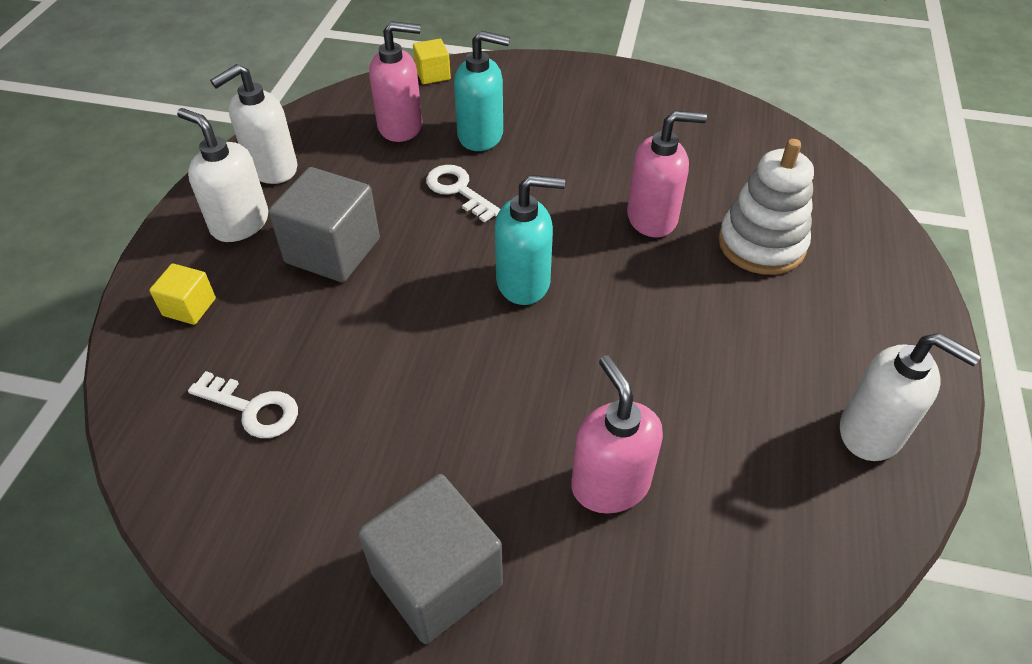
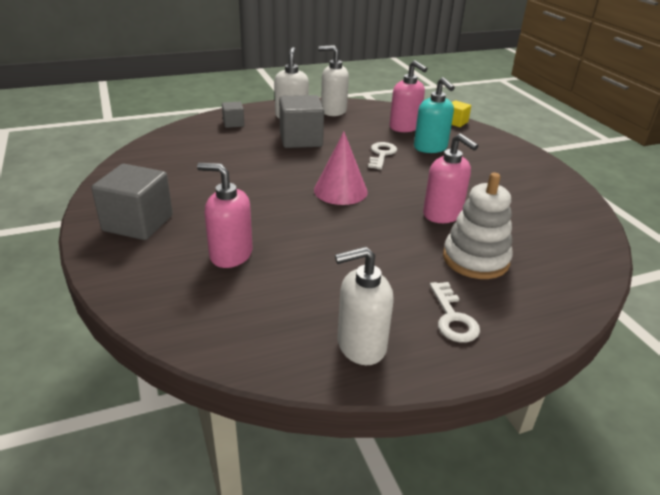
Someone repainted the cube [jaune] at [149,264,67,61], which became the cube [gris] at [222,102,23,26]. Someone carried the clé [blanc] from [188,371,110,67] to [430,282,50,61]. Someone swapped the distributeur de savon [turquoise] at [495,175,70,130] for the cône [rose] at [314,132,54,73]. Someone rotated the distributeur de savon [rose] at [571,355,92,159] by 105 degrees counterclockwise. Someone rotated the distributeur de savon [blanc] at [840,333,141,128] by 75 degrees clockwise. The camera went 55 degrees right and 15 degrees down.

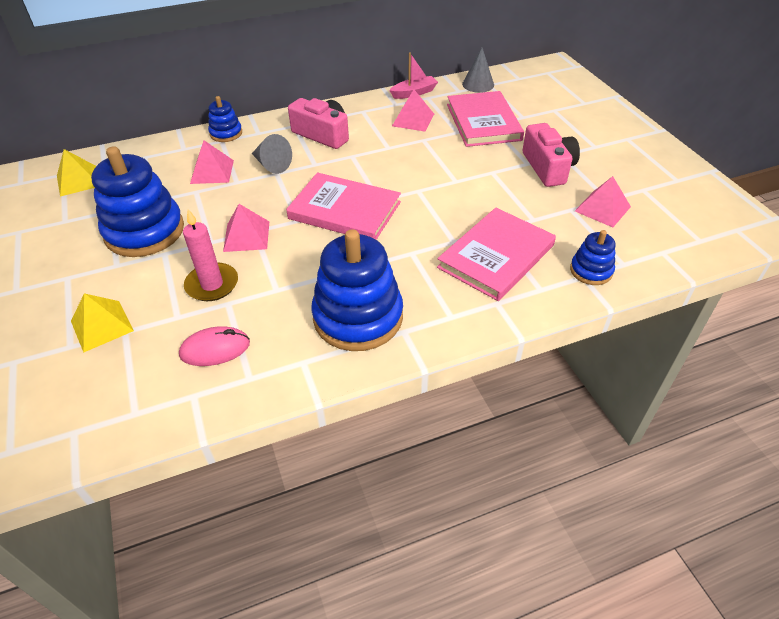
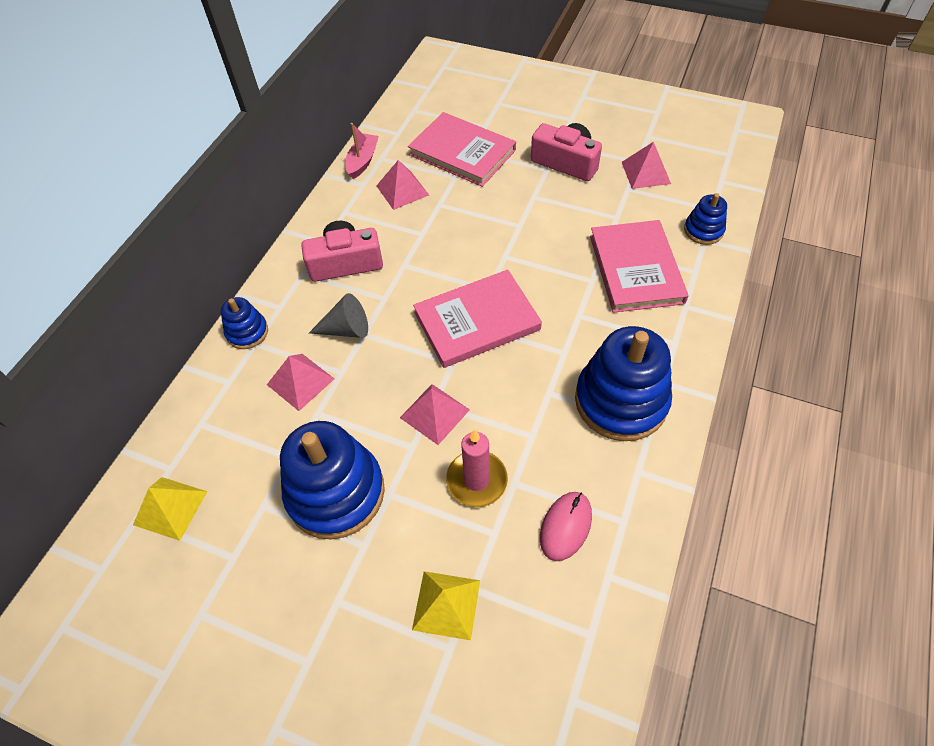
Someone took away the cône [gris] at [462,47,32,46]. The camera went 45 degrees left and 10 degrees up.

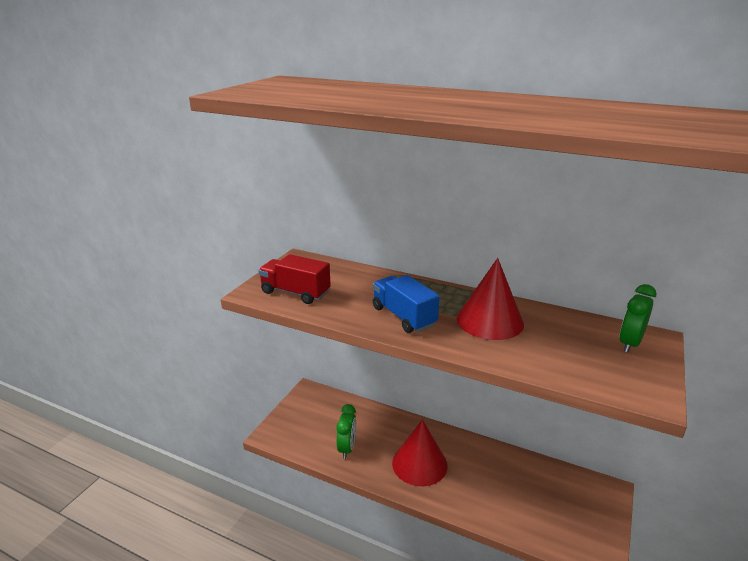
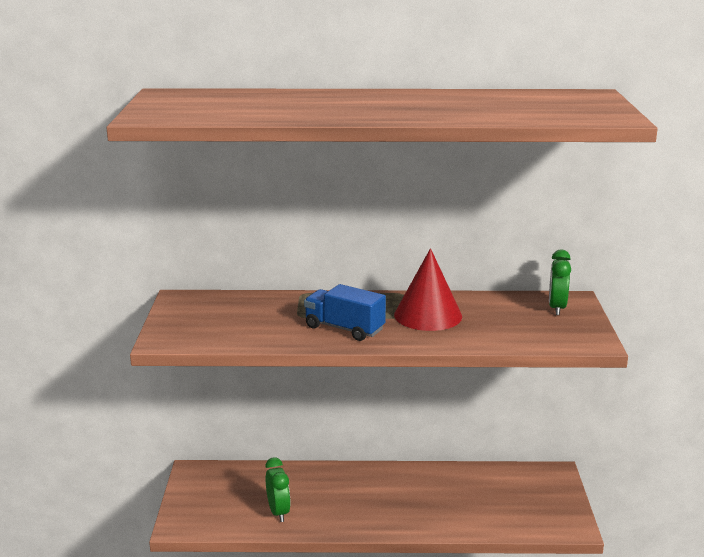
Someone took away the camion [rouge] at [258,254,73,50]. Someone took away the cône [rouge] at [392,420,56,66]. The camera went 25 degrees left and 5 degrees down.

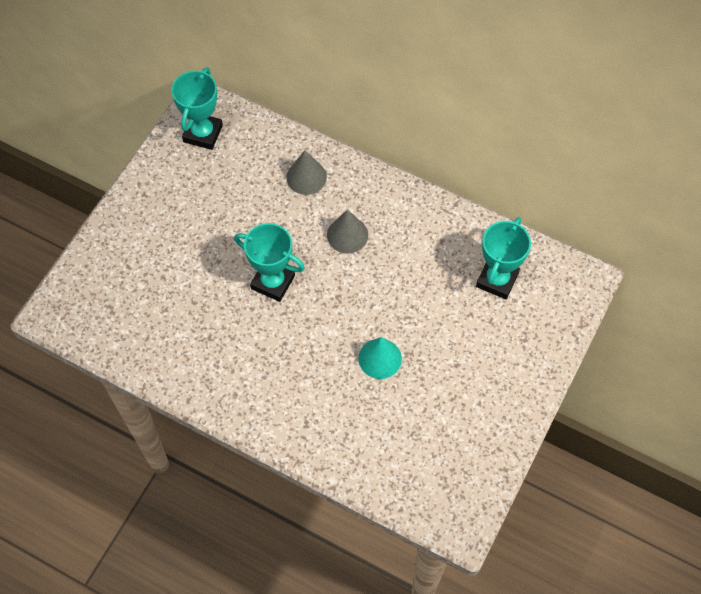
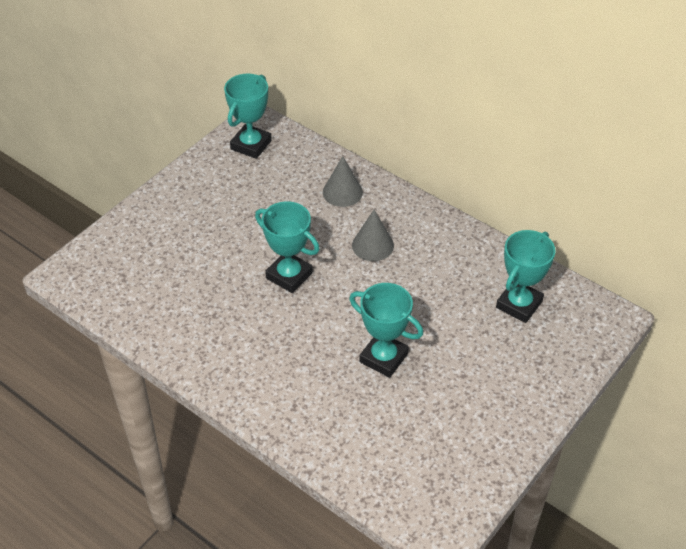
Someone swapped the cône [turquoise] at [358,337,44,42] for the trophée [turquoise] at [349,283,74,95]. The camera went 10 degrees right and 15 degrees down.

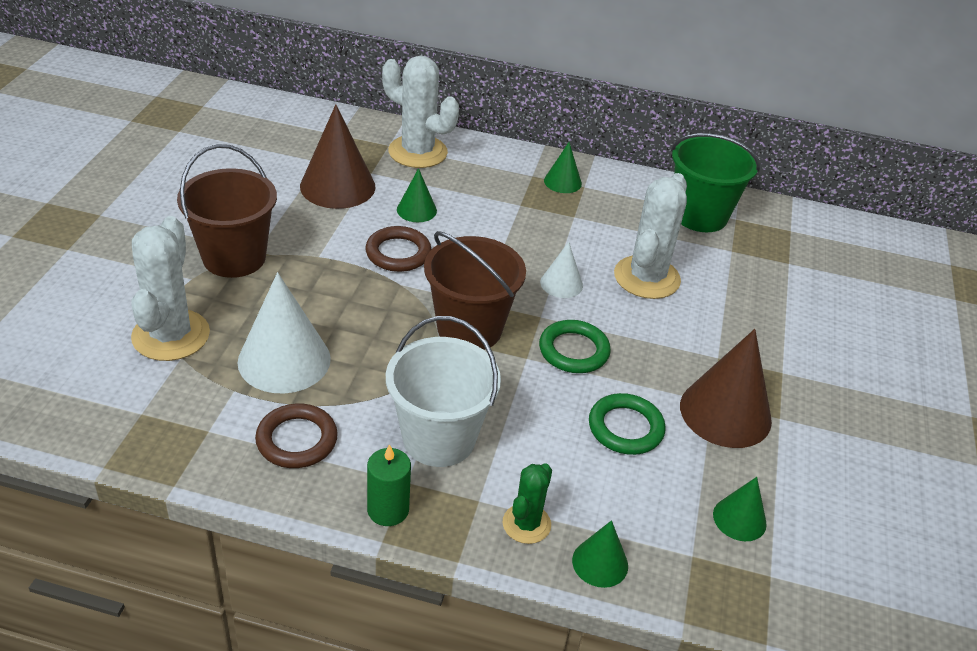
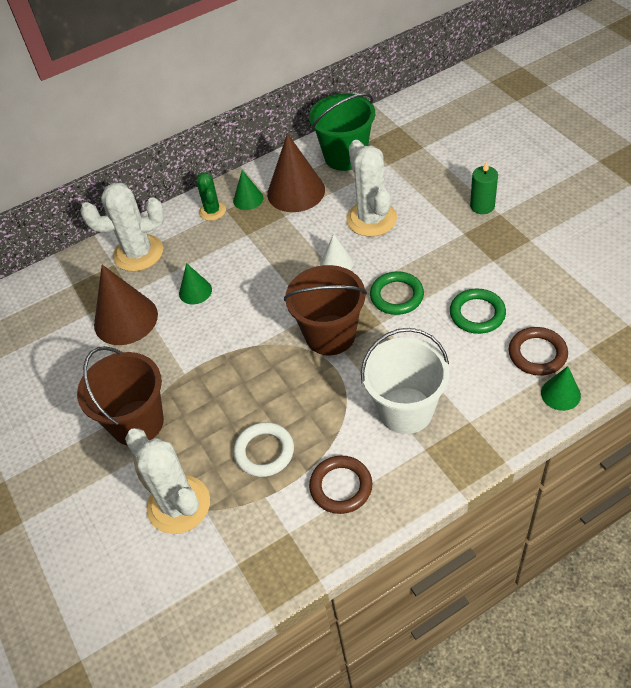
Someone swapped the cône [blanc] at [238,272,93,121] for the anneau [blanc] at [234,422,60,55]. Someone carried the anneau [marron] from [365,226,66,46] to [509,327,59,49]. Someone carried the bougie [vert] from [367,444,44,82] to [470,160,28,54]. Someone carried the cactus [vert] from [502,463,50,81] to [196,172,30,49]. Someone carried the cône [marron] from [680,329,92,119] to [267,133,58,79]. Someone took away the cône [vert] at [713,477,54,64]. The camera went 35 degrees left and 10 degrees up.

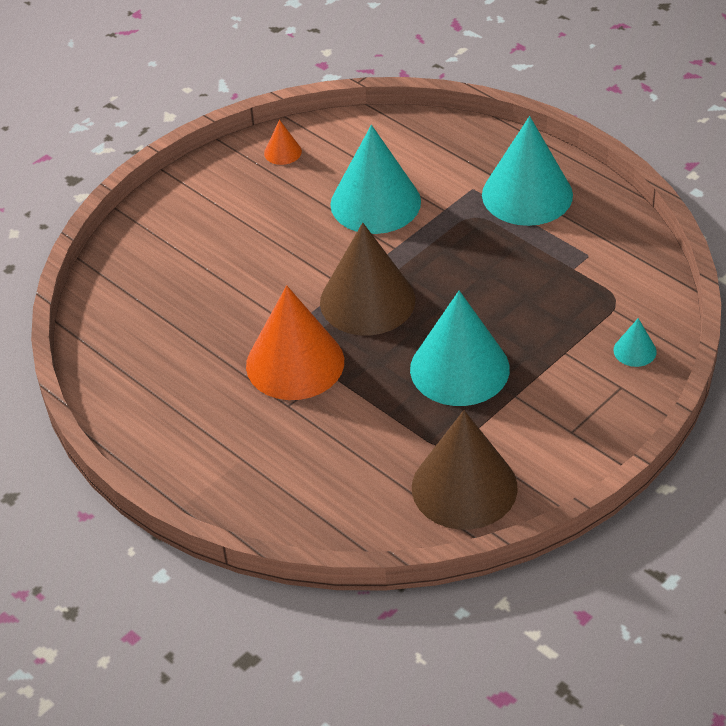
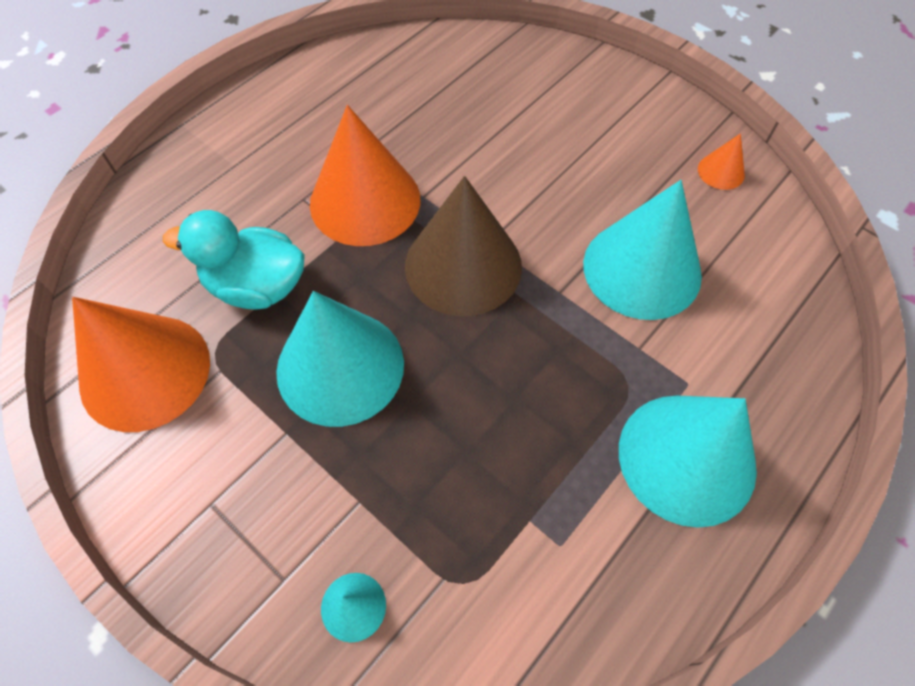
Someone repainted the cône [marron] at [412,410,106,120], which became the cône [orange] at [72,297,138,135]. Someone put down the canard [turquoise] at [163,210,142,100]. The camera went 85 degrees right and 15 degrees up.

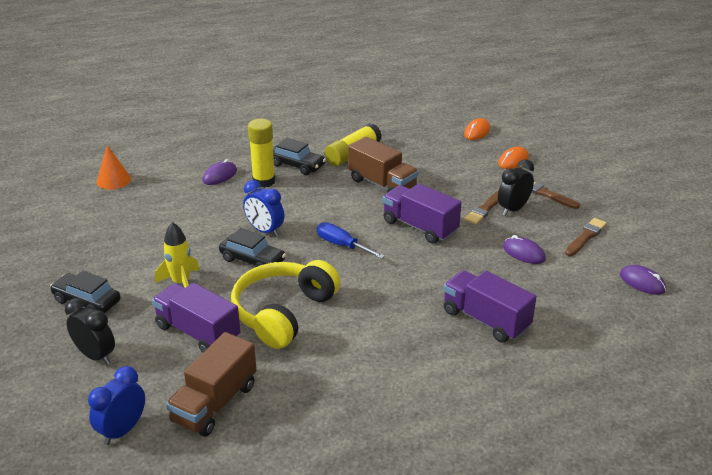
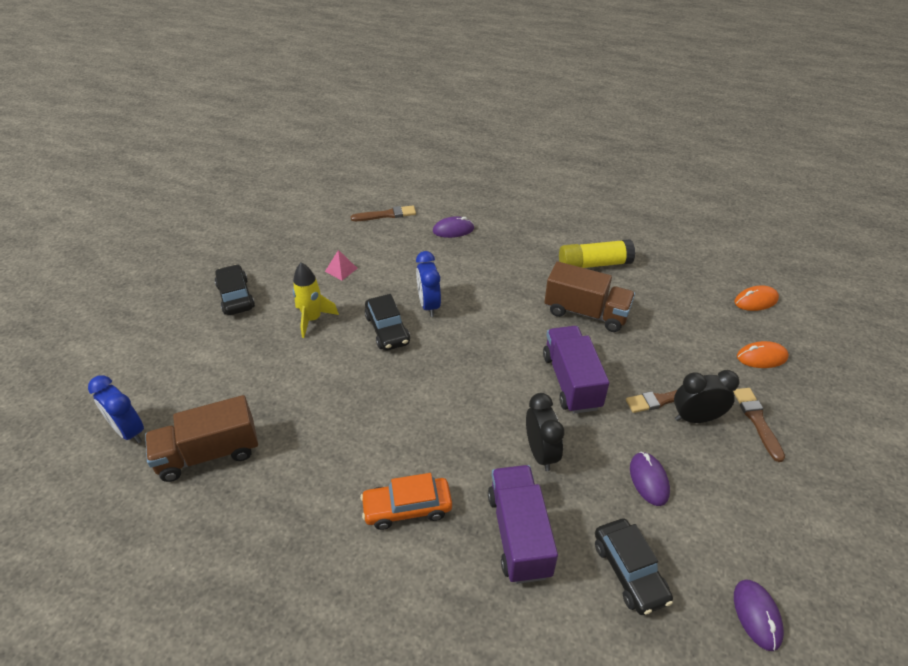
Someone carried the réveil [noir] from [65,298,50,66] to [526,393,39,78]. Someone rotated the réveil [bleu] at [88,366,57,79] by 120 degrees counterclockwise. Someone took away the cône [orange] at [97,145,34,44]. Someone took away the camion [violet] at [152,283,89,69]. Someone took away the casque audio [jaune] at [231,260,109,89]. Someone took away the bâton de colle [jaune] at [248,119,27,69]. Someone carried the voiture [noir] from [273,138,53,37] to [595,519,78,96]. Someone took away the tournevis [bleu] at [317,222,68,37]. Someone rotated the camion [marron] at [348,137,71,56] by 60 degrees counterclockwise. Someone carried the pinceau [marron] from [565,218,42,38] to [351,205,65,16]. Someone put down the pyramide [rose] at [325,250,33,30]. Someone put down the voiture [orange] at [360,473,92,57]. The camera went 40 degrees right and 10 degrees up.

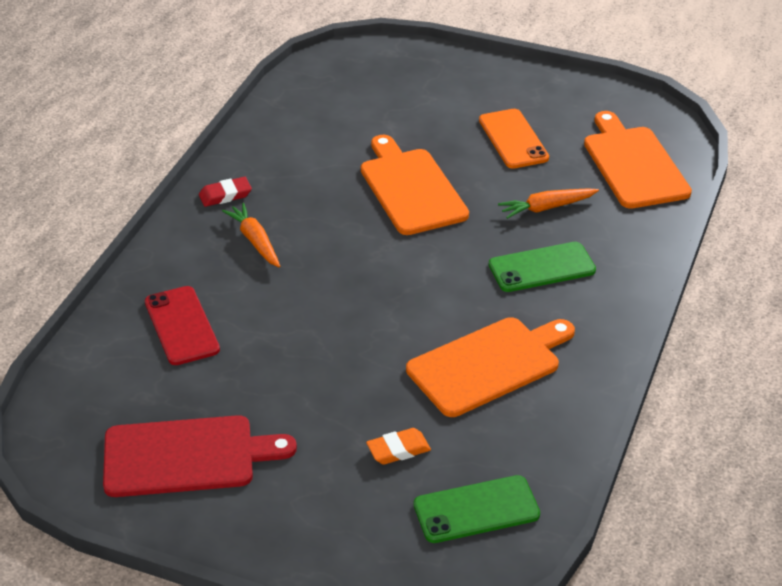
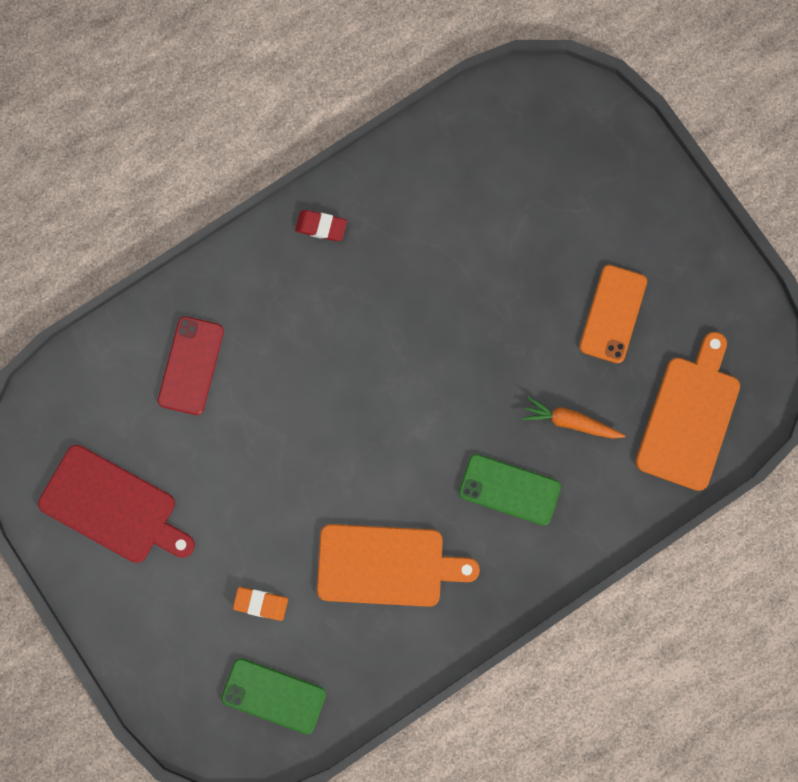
Someone took away the carotte [orange] at [222,203,58,64]. Someone took away the planche à découper [orange] at [361,135,108,100]. The camera went 35 degrees right and 40 degrees up.

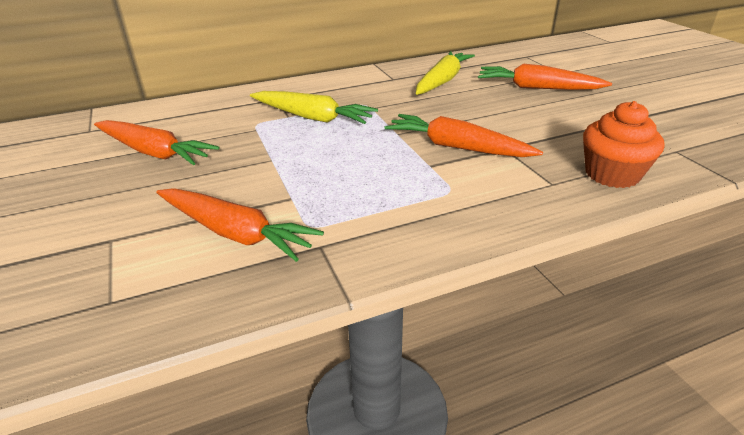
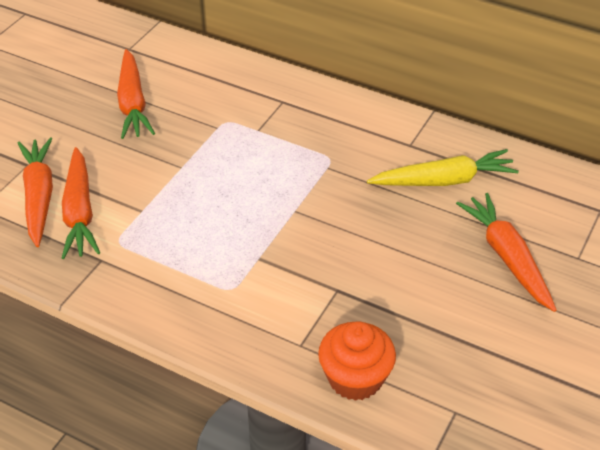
Someone took away the carotte [jaune] at [250,91,128,33]. Someone carried the carotte [orange] from [385,114,158,43] to [18,137,35,110]. The camera went 50 degrees right and 10 degrees up.

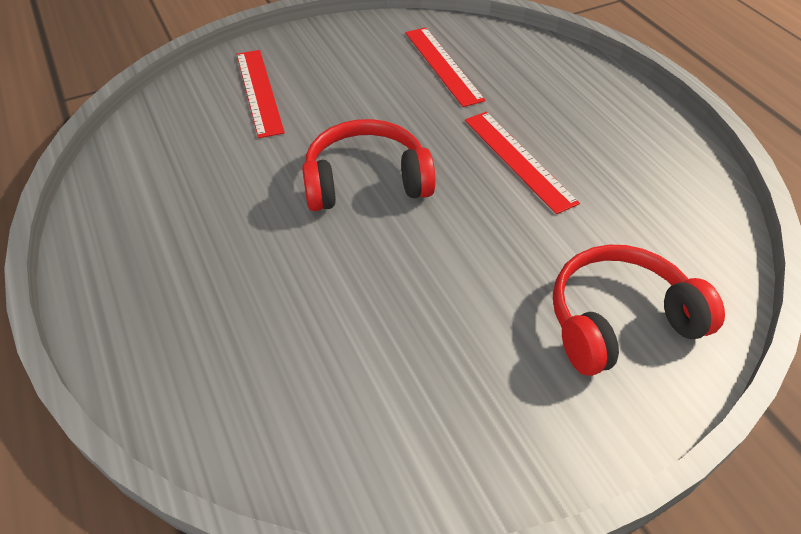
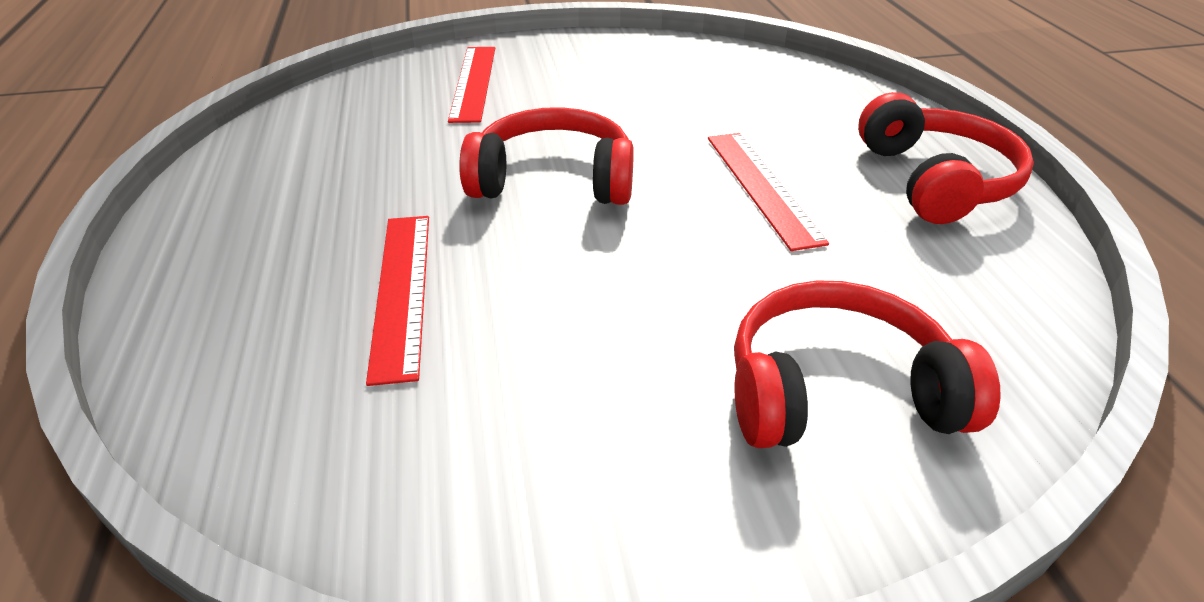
Someone carried the règle [rouge] from [405,27,81,80] to [366,216,63,170]. Someone put down the casque audio [rouge] at [858,92,176,132]. The camera went 15 degrees right and 10 degrees down.

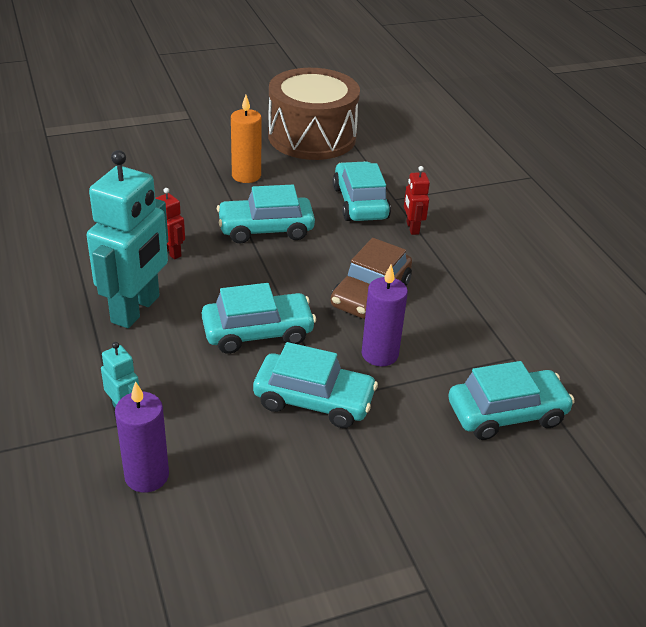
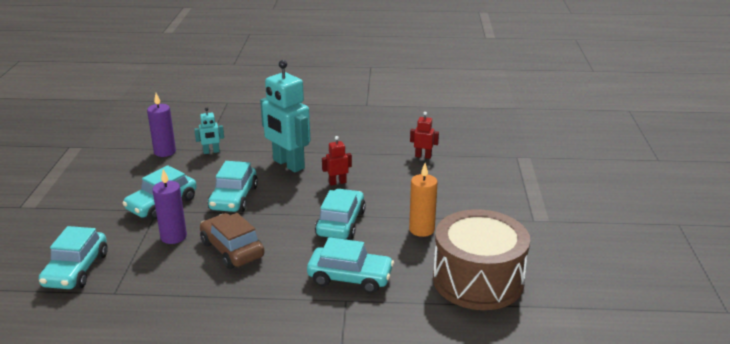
Someone carried the robot [rouge] from [404,166,26,69] to [410,112,29,47]. The camera went 115 degrees right and 10 degrees down.

